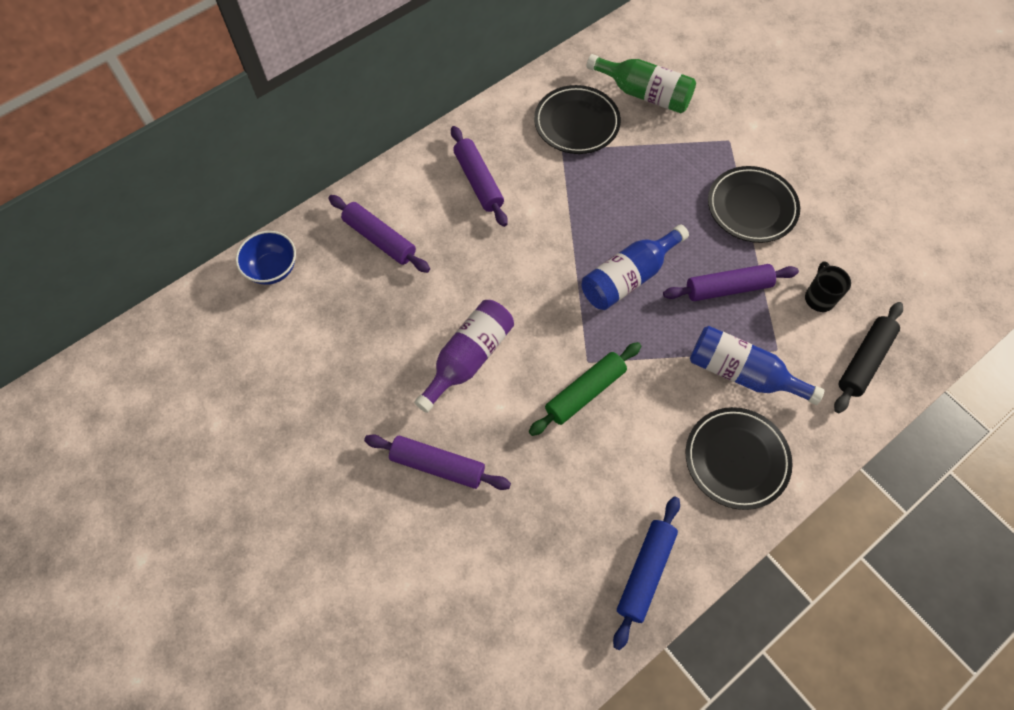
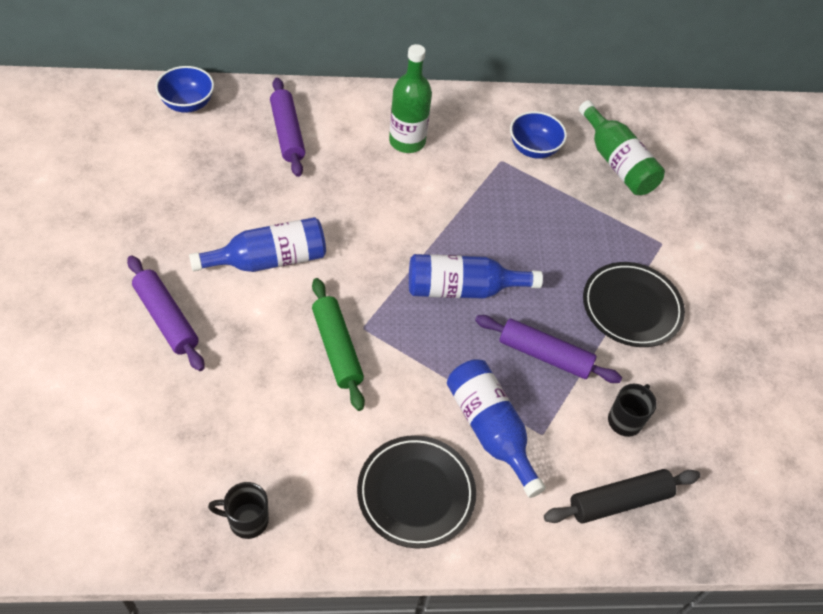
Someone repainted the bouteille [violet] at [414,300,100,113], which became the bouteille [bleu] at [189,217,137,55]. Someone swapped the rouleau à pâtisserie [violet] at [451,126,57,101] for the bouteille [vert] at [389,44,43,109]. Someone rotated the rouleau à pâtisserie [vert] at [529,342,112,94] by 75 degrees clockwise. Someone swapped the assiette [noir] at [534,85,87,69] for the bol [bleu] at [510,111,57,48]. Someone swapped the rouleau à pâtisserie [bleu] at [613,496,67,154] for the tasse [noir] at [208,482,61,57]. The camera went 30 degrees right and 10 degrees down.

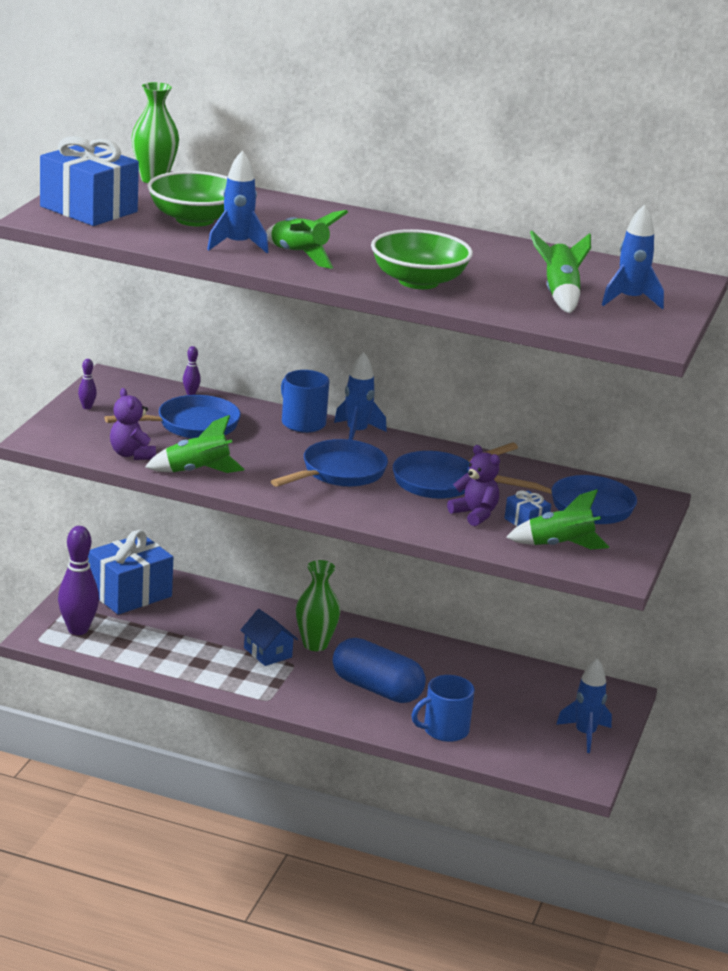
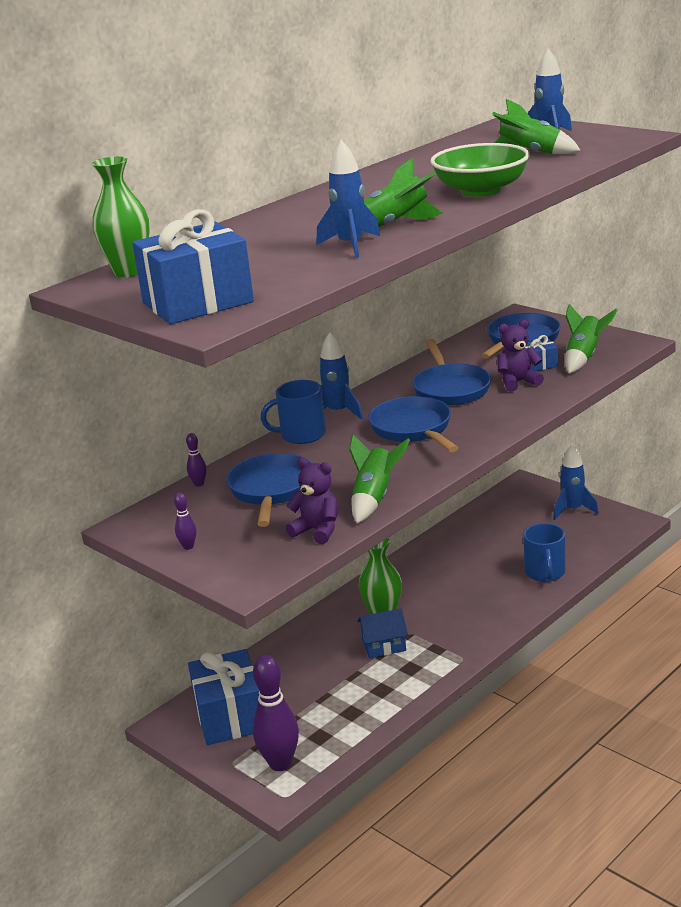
Someone rotated the ours en peluche [violet] at [110,388,46,72] by 150 degrees counterclockwise. Someone took away the bol [vert] at [148,171,80,55]. Someone took away the gélule [bleu] at [333,638,93,65]. The camera went 60 degrees left and 0 degrees up.

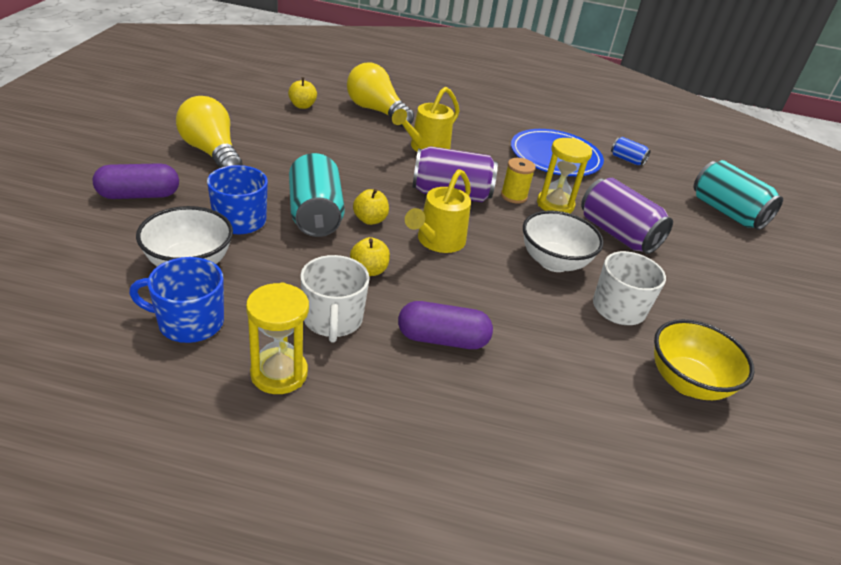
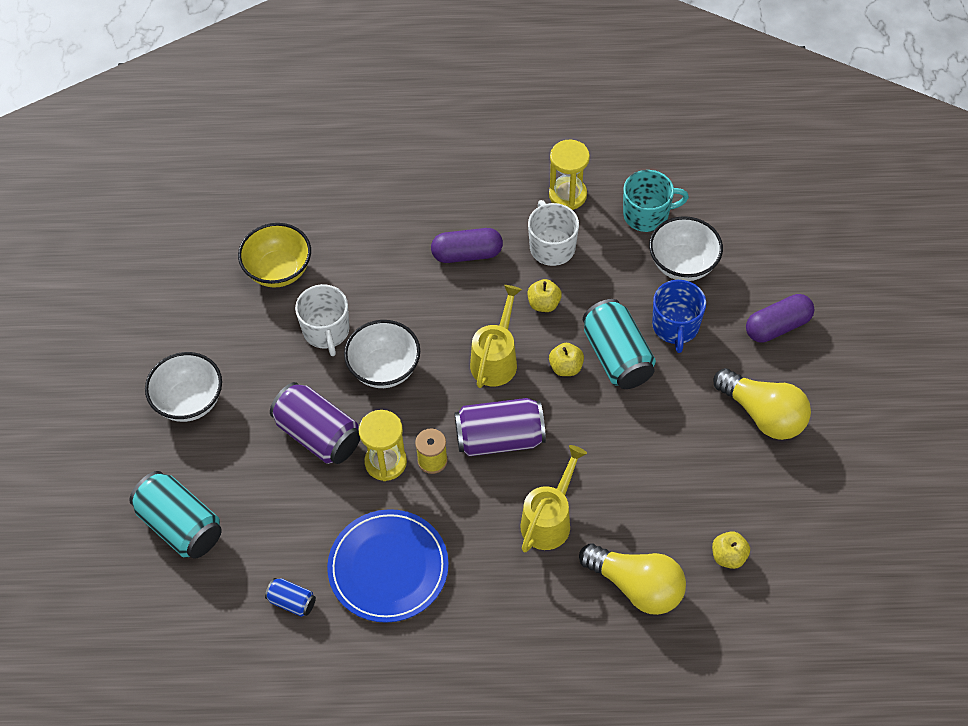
Someone repainted the tasse [bleu] at [129,257,95,86], which became the tasse [turquoise] at [623,170,66,62]. Someone put down the bol [blanc] at [145,352,77,70]. The camera went 175 degrees right and 20 degrees up.

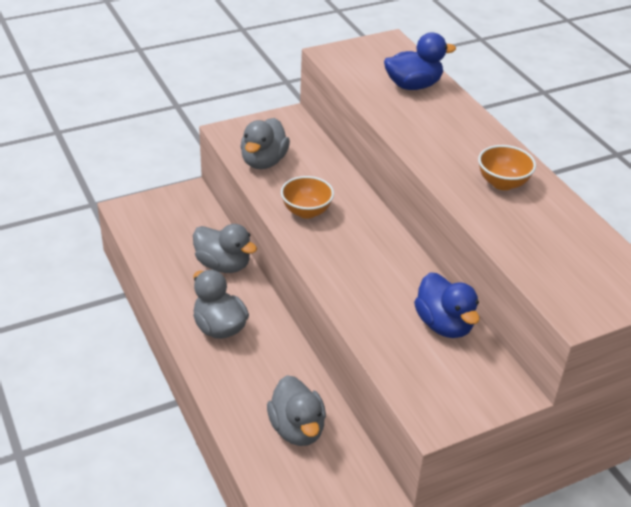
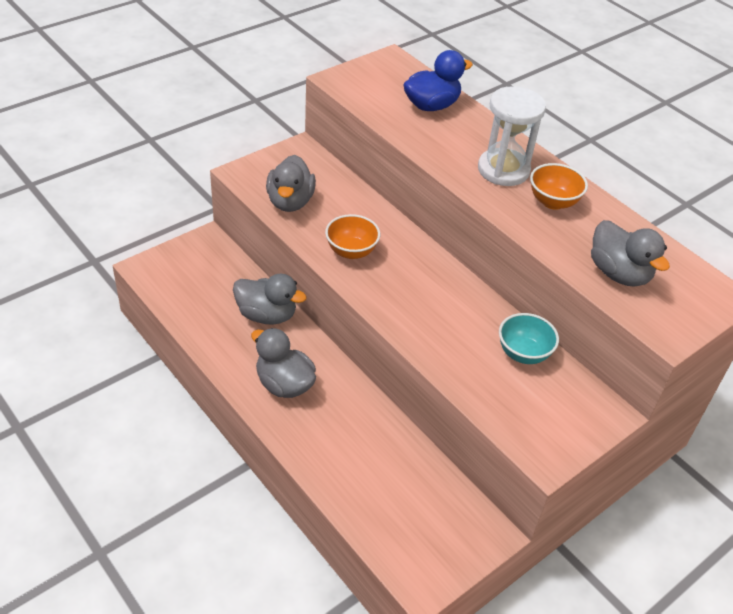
Someone carried the canard [gris] from [267,375,59,71] to [591,220,79,67]. Someone swapped the canard [bleu] at [414,272,66,66] for the bol [turquoise] at [499,313,60,51]. Someone put down the sablier [blanc] at [478,86,68,100]. The camera went 15 degrees left and 5 degrees up.

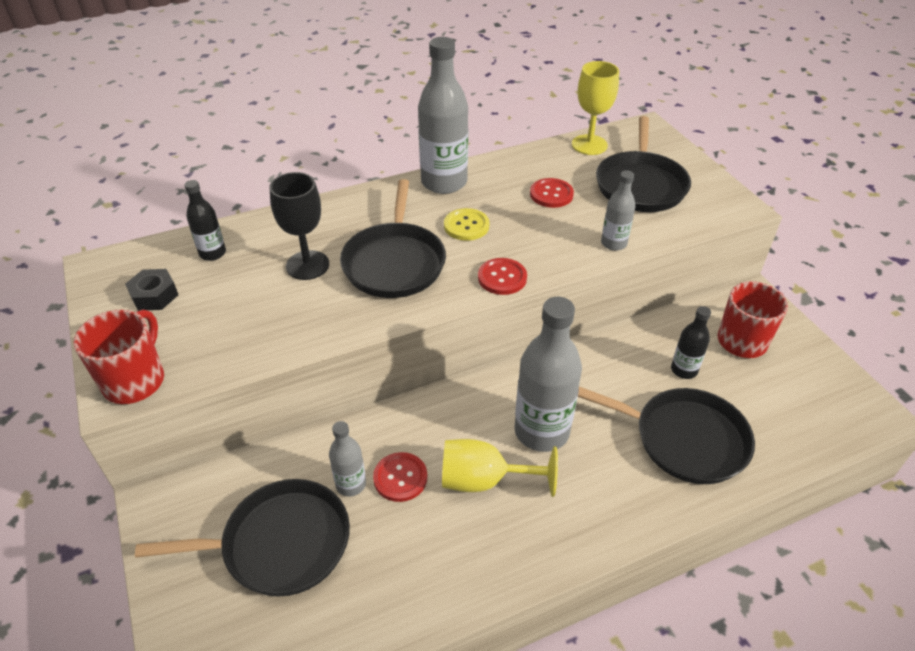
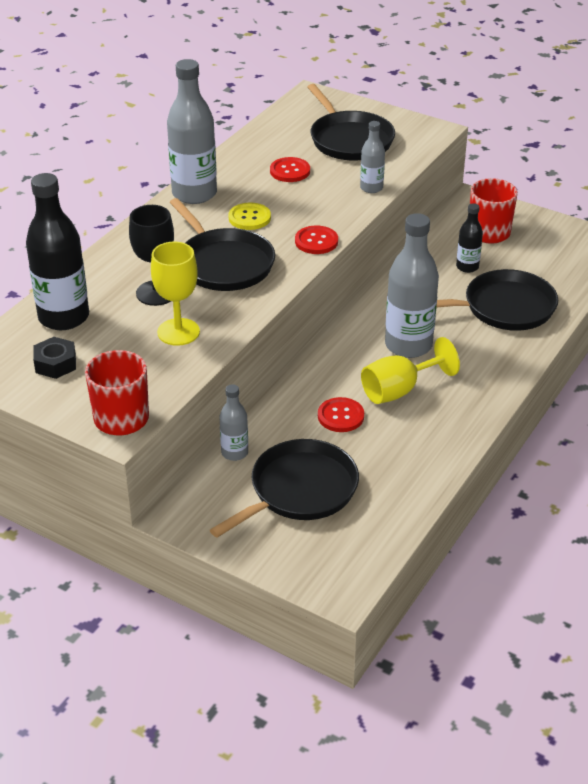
Someone scaled the bouteille [noir] at [184,180,42,81] by 1.93. Someone carried the bouteille [gris] from [329,421,37,76] to [220,384,28,77]. Someone carried the verre à pied [jaune] from [572,61,47,94] to [151,242,49,104]. The camera went 35 degrees left and 5 degrees down.

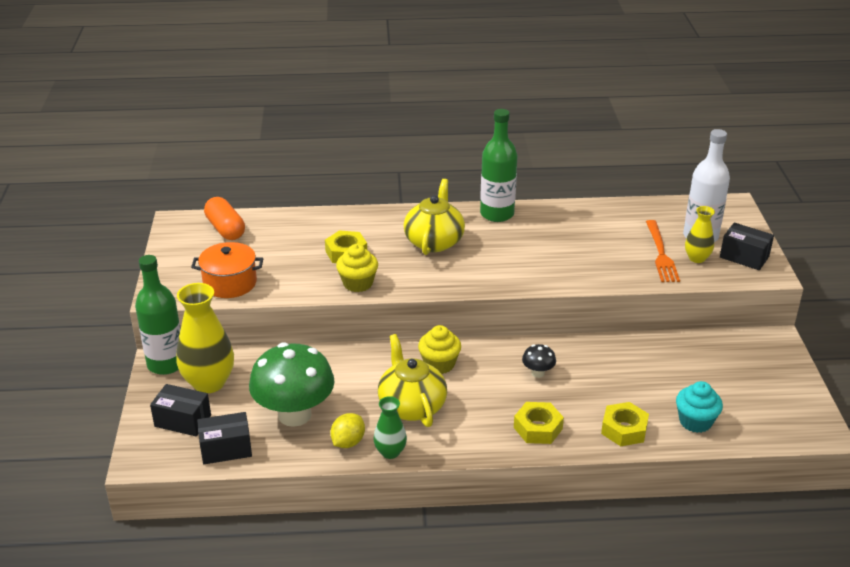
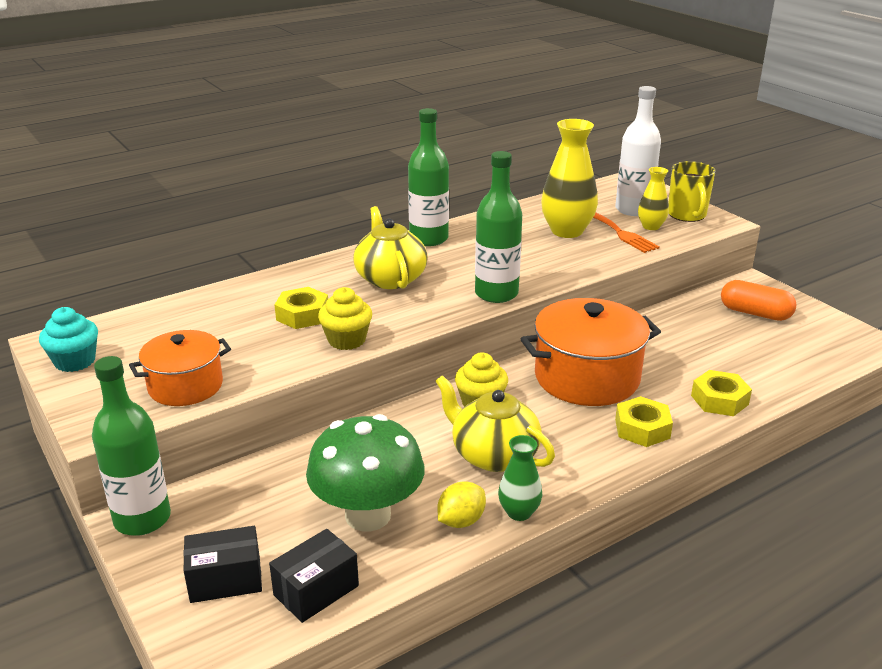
Someone carried the vase [jaune] from [176,283,58,110] to [541,119,57,119]. Someone carried the gélule [orange] from [204,197,41,43] to [721,280,76,41]. Someone rotated the citron [jaune] at [330,413,35,35] by 45 degrees clockwise. Someone swapped the champignon [noir] at [522,344,34,34] for the marmite [orange] at [521,298,140,108]. Someone carried the muffin [turquoise] from [676,381,47,52] to [39,307,59,65]. Someone swapped the boîte [noir] at [720,223,54,47] for the tasse [jaune] at [668,161,48,61]. Someone put down the bouteille [vert] at [475,151,47,152]. The camera went 30 degrees left and 5 degrees down.

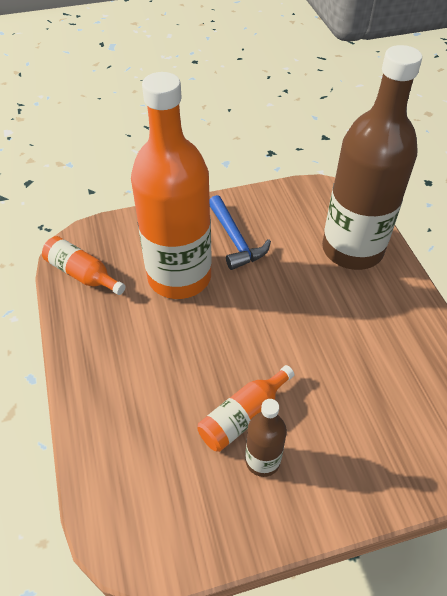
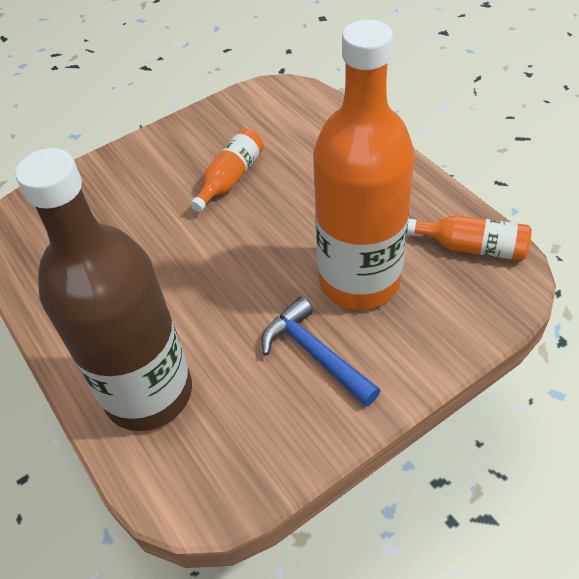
Someone took away the bouteille [marron] at [245,399,42,78]. The camera went 165 degrees right and 0 degrees up.

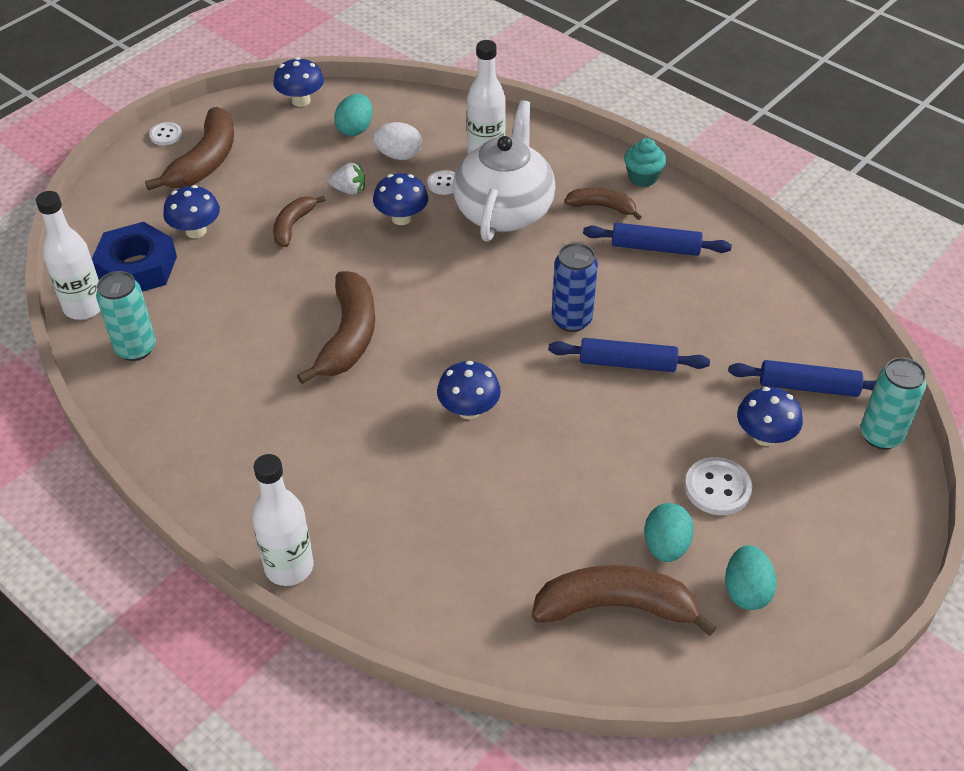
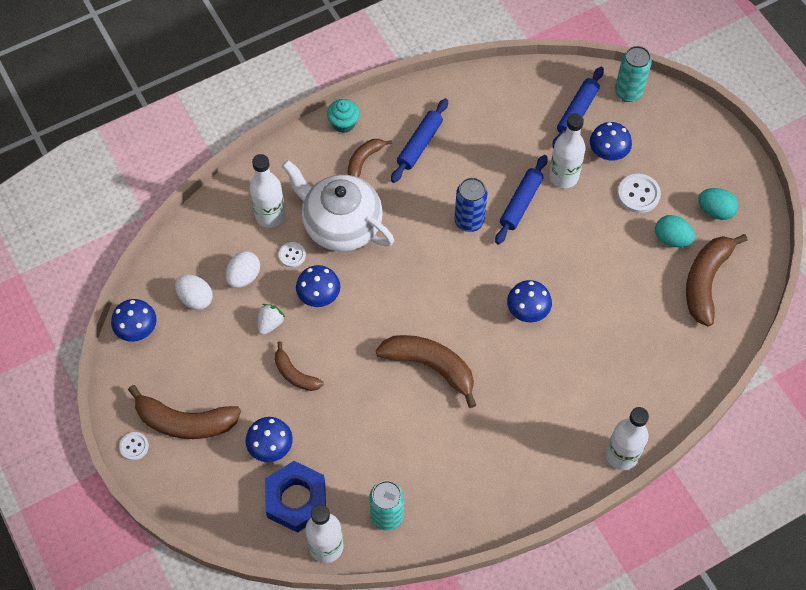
Someone rotated the banane [marron] at [145,107,89,83] by 150 degrees clockwise. Someone repainted the œuf [turquoise] at [334,94,39,42], which became the œuf [blanc] at [175,274,38,36]. Someone put down the bouteille [blanc] at [549,113,37,75]. The camera went 70 degrees left and 15 degrees up.

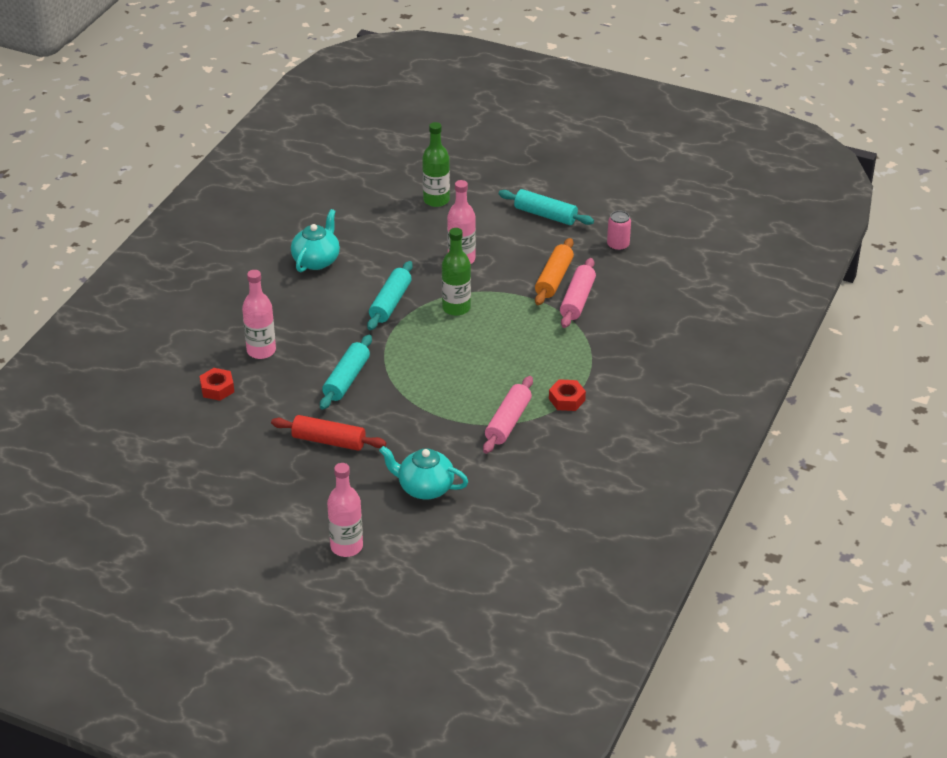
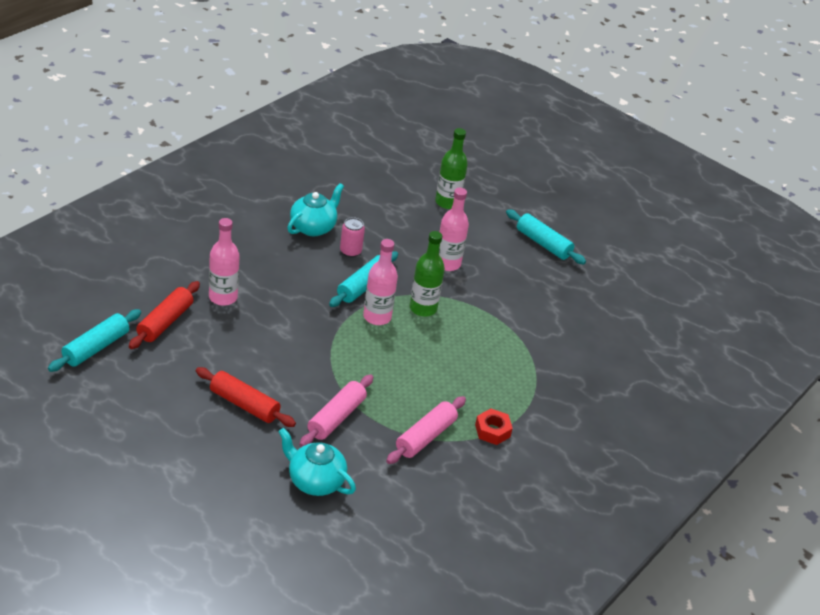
Someone swapped the écrou [rouge] at [199,368,35,33] for the rouleau à pâtisserie [rouge] at [129,281,71,68]. Someone carried the rouleau à pâtisserie [turquoise] from [320,335,52,75] to [48,309,93,63]. Someone carried the bouteille [rose] from [327,463,36,94] to [363,239,35,86]. Someone took away the rouleau à pâtisserie [orange] at [535,238,39,67]. Someone carried the rouleau à pâtisserie [rose] from [560,258,36,70] to [299,375,74,72]. Someone carried the canette [rose] from [607,211,24,40] to [340,217,25,40]. The camera went 10 degrees right and 0 degrees up.

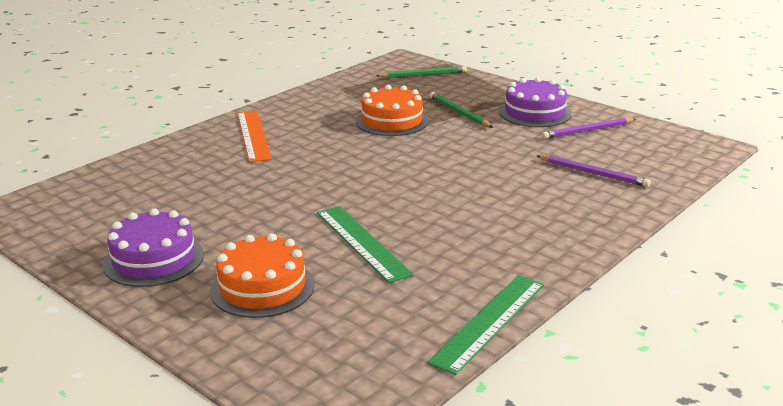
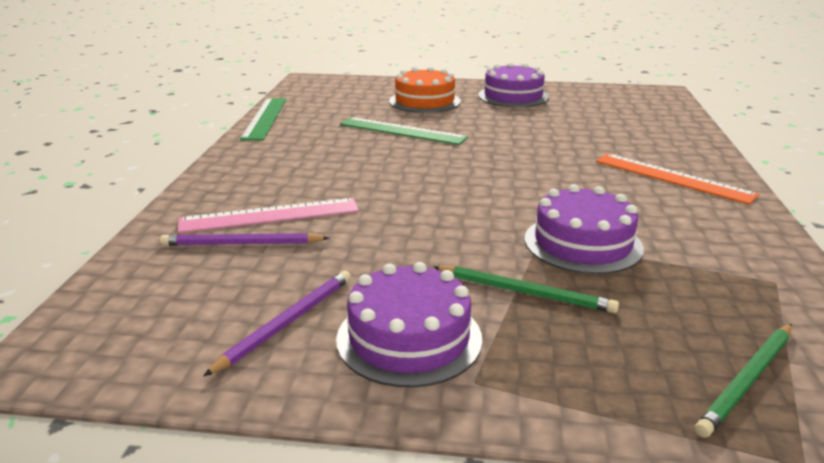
Someone repainted the gâteau [orange] at [356,85,73,51], which became the gâteau [violet] at [525,184,119,90]. Someone put down the règle [rose] at [178,198,181,35]. The camera went 145 degrees right and 0 degrees up.

